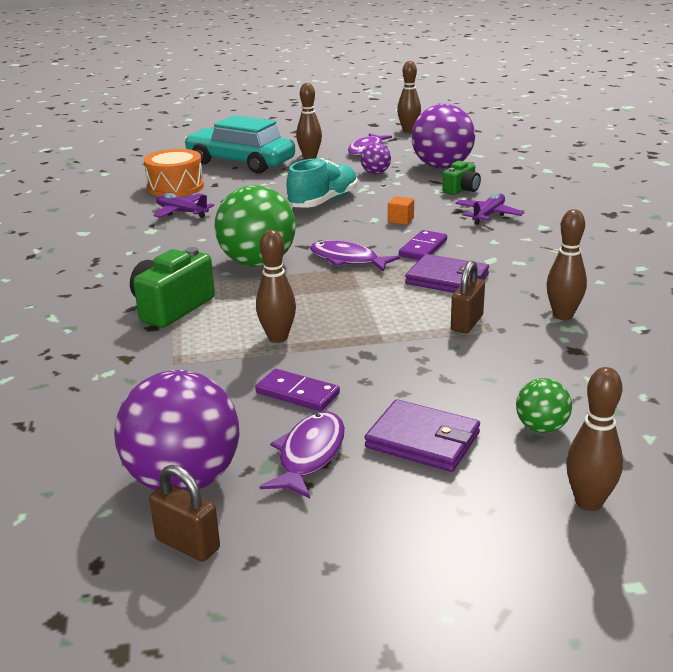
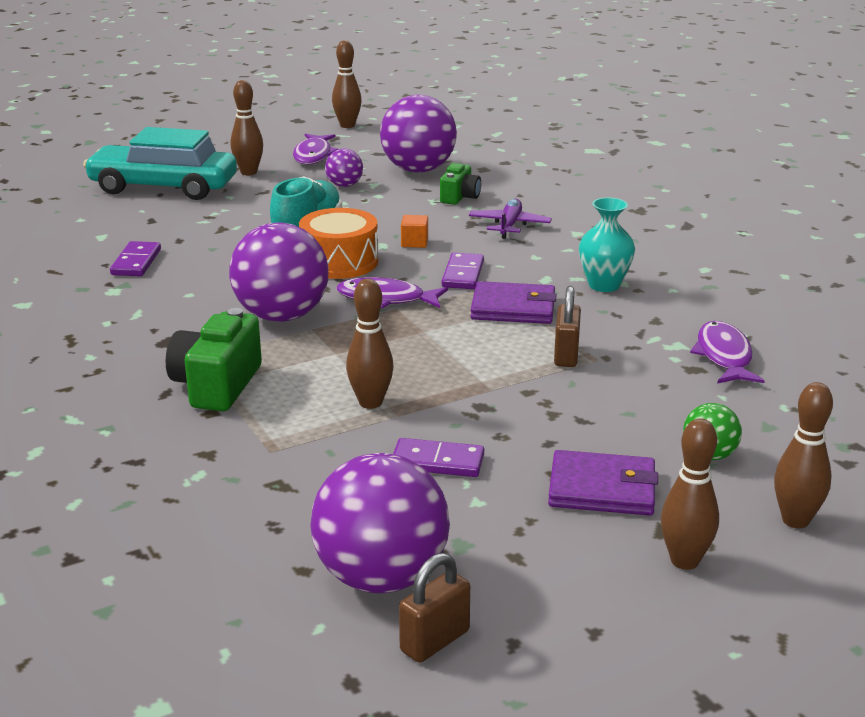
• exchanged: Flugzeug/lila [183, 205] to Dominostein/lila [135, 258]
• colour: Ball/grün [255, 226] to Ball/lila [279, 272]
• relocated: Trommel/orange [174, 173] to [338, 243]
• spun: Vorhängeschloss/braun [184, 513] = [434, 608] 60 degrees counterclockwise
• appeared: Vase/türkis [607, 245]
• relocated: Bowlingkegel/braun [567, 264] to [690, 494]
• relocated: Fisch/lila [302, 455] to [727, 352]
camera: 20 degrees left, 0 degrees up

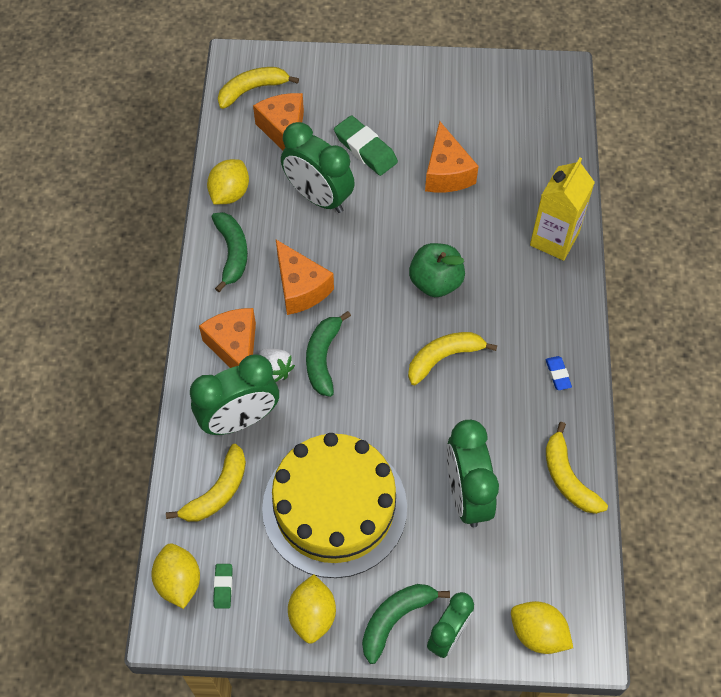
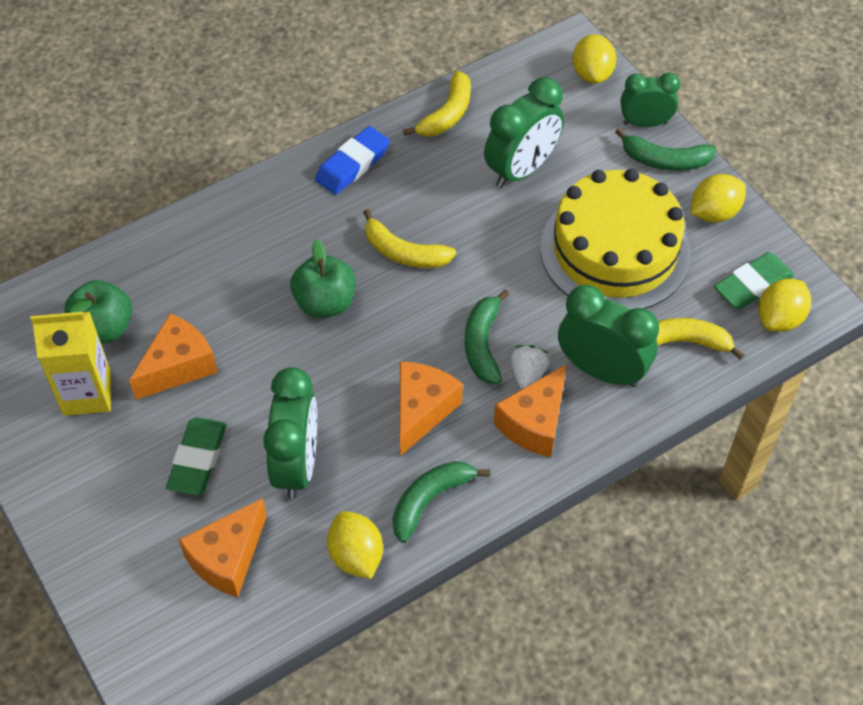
• relocated: Getränkekarton/gelb [562, 209] to [70, 364]
• appeared: Apfel/grün [98, 311]
• size: Radiergummi/blau [558, 373] = [352, 160] x1.93
• spun: Zitrone/gelb [228, 181] = [355, 545] 75 degrees clockwise
• spun: Banane/grün [328, 354] = [487, 337] 120 degrees clockwise
• size: Radiergummi/grün [223, 586] = [754, 280] x1.93
• missing: Banane/gelb [258, 88]
camera: 125 degrees left, 5 degrees down

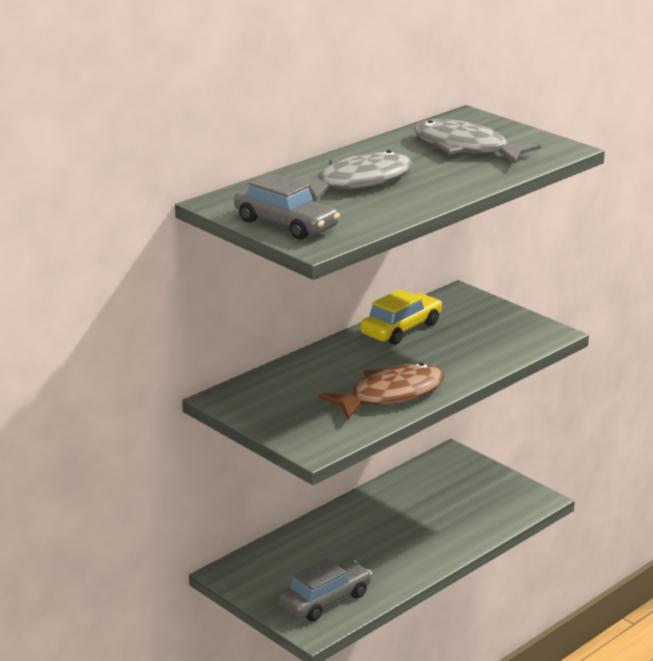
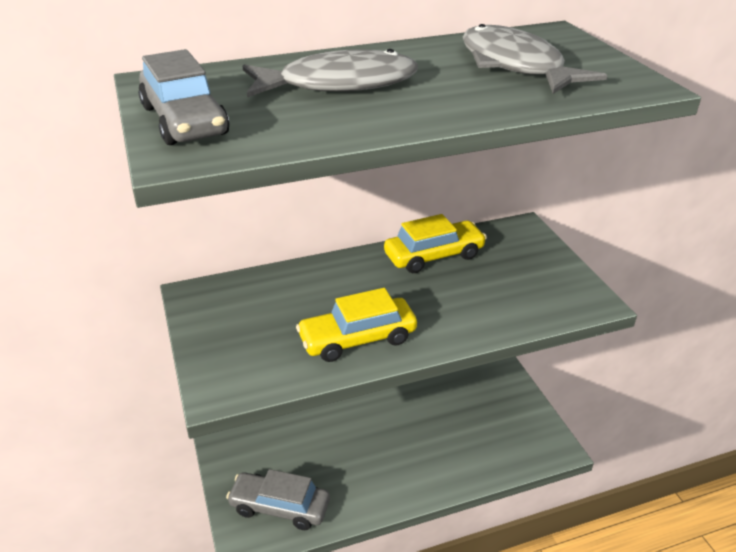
• spun: Auto/grau [325, 589] = [278, 499] 150 degrees counterclockwise
• exchanged: Fisch/braun [381, 391] to Auto/gelb [356, 325]
camera: 25 degrees right, 10 degrees up

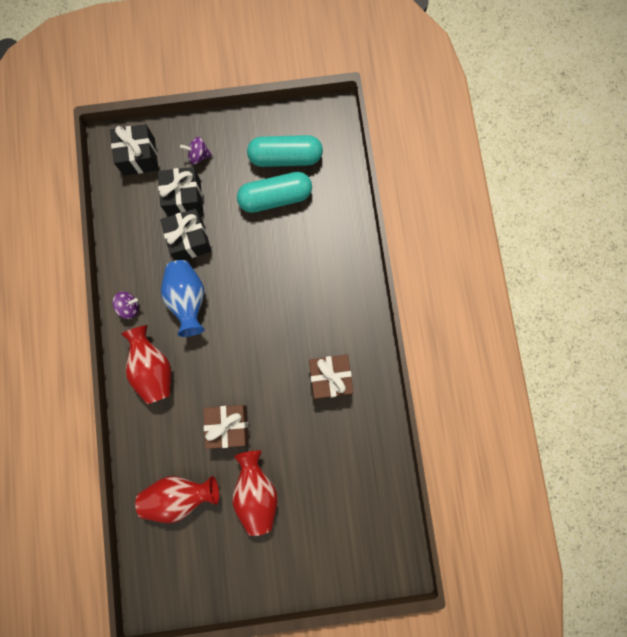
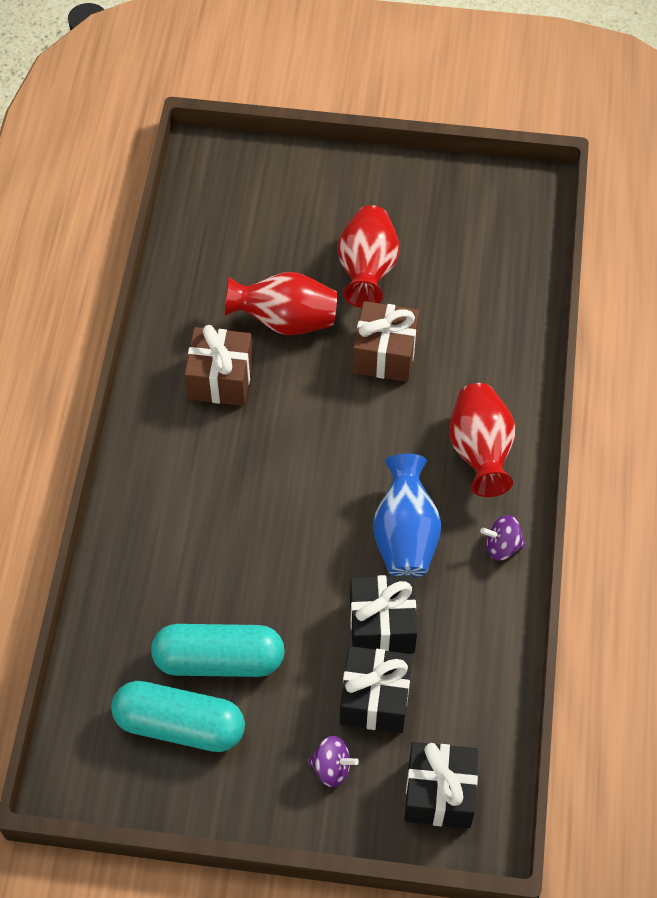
• relocated: Vase/rot [177, 499] to [280, 303]
camera: 165 degrees left, 20 degrees down

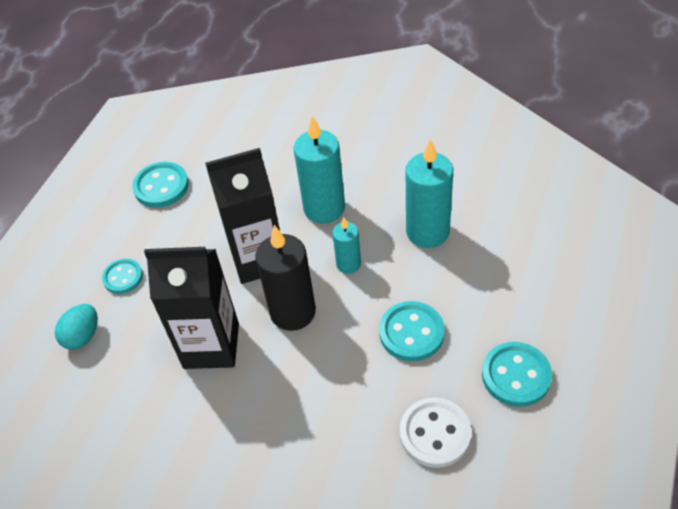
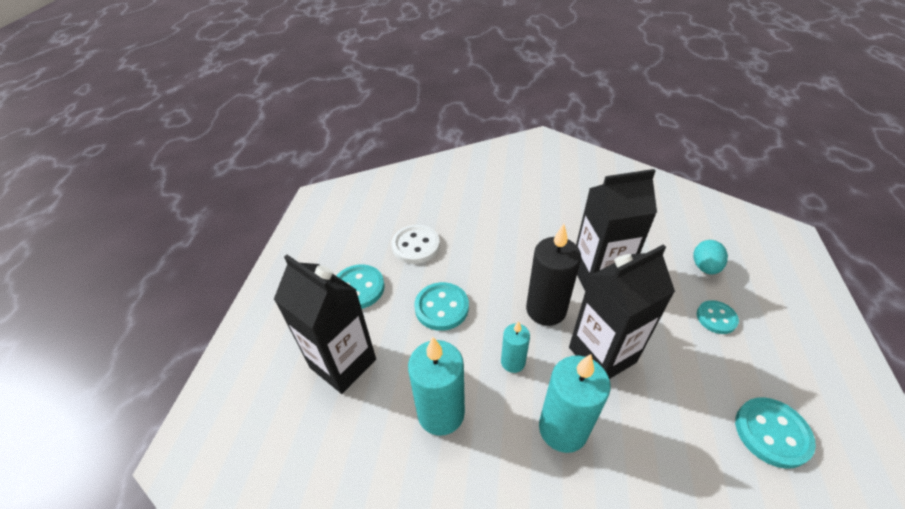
• appeared: Getränkekarton/schwarz [325, 324]
camera: 165 degrees right, 5 degrees down

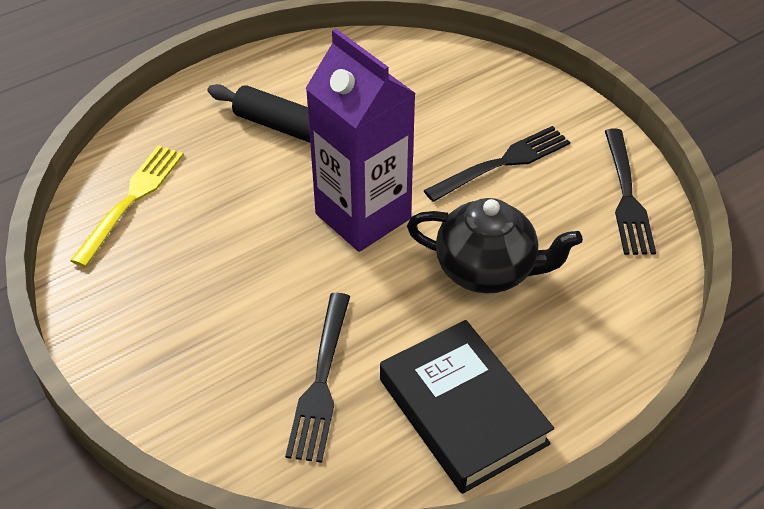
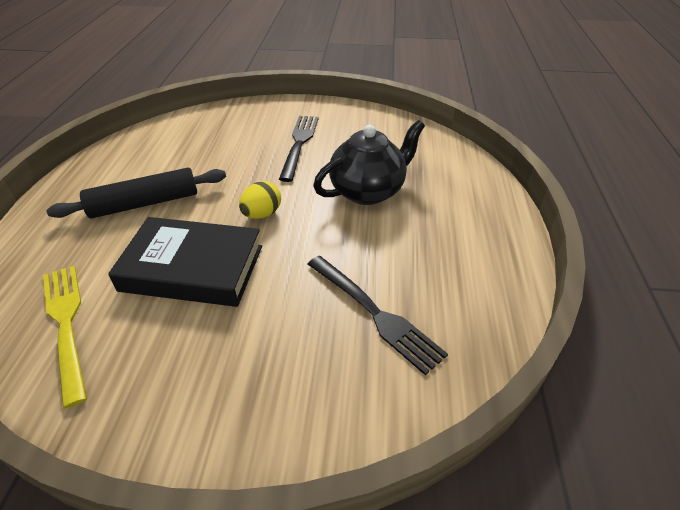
• relocated: Buch/schwarz [467, 407] to [185, 262]
• exchanged: Getränkekarton/lila [360, 140] to Ei/gelb [260, 200]
• missing: Gabel/schwarz [630, 192]
camera: 50 degrees left, 5 degrees down

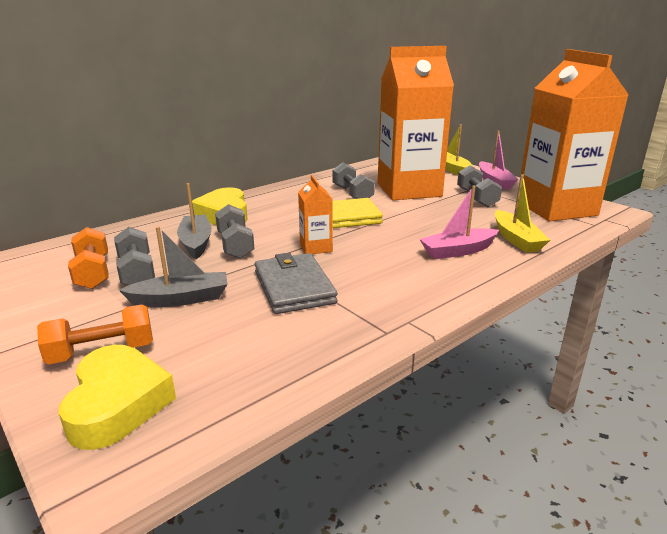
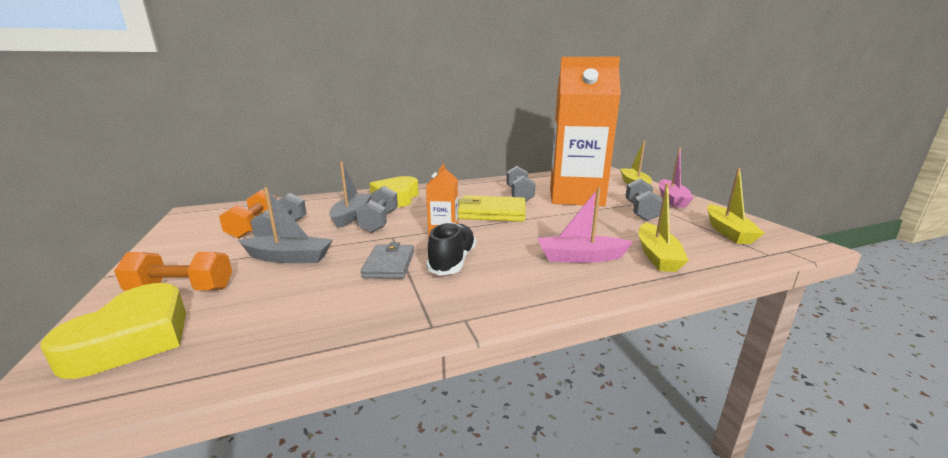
• size: Geldbörse/grau [296, 283] = [387, 260] x0.67
• appeared: Schuh/schwarz [451, 249]
• exchanged: Getränkekarton/orange [575, 135] to Boot/gelb [736, 206]
camera: 20 degrees right, 5 degrees down

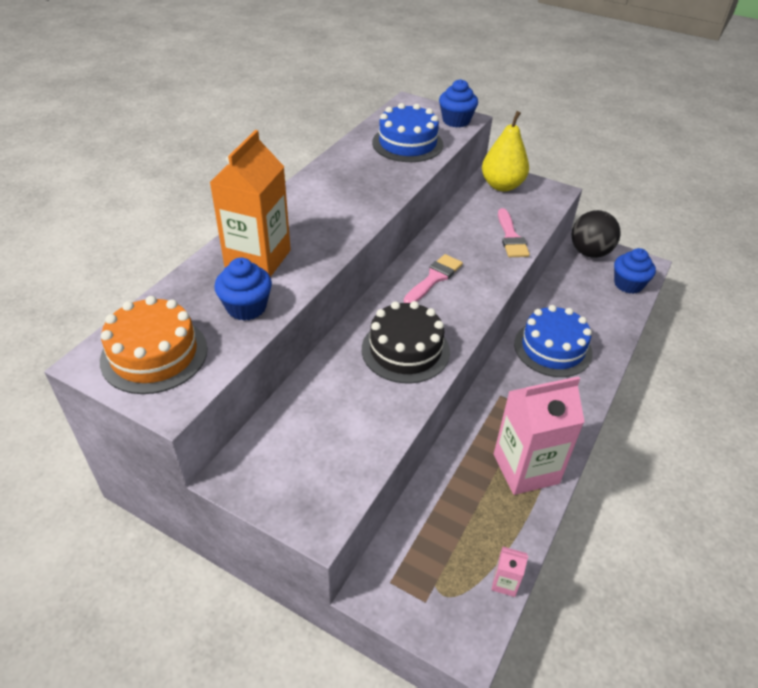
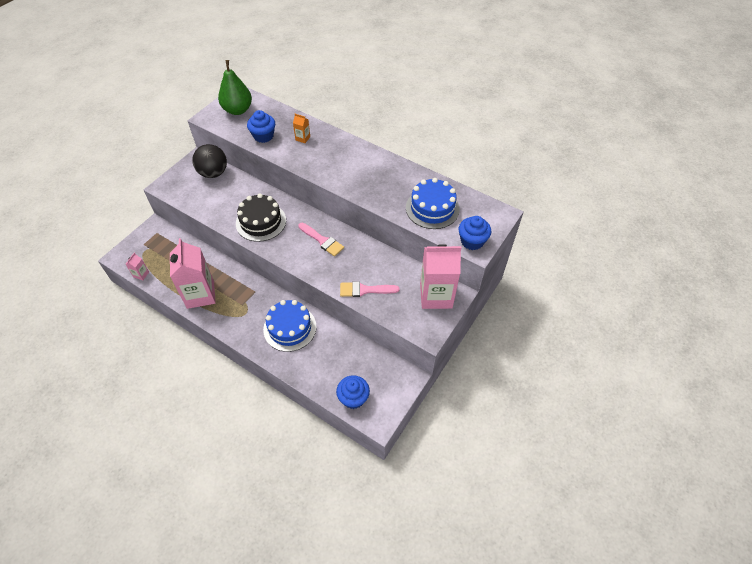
• relocated: Ball/schwarz [596, 234] to [209, 161]
• exchanged: Kuchen/orange [153, 345] to Birne/grün [235, 87]
• size: Getränkekarton/orange [250, 203] = [301, 128] x0.41
• exchanged: Birne/gelb [505, 151] to Getränkekarton/rosa [441, 276]
camera: 95 degrees right, 10 degrees up

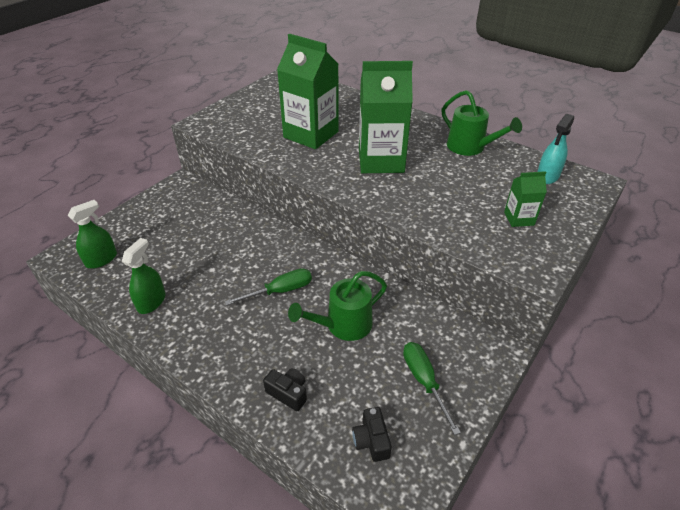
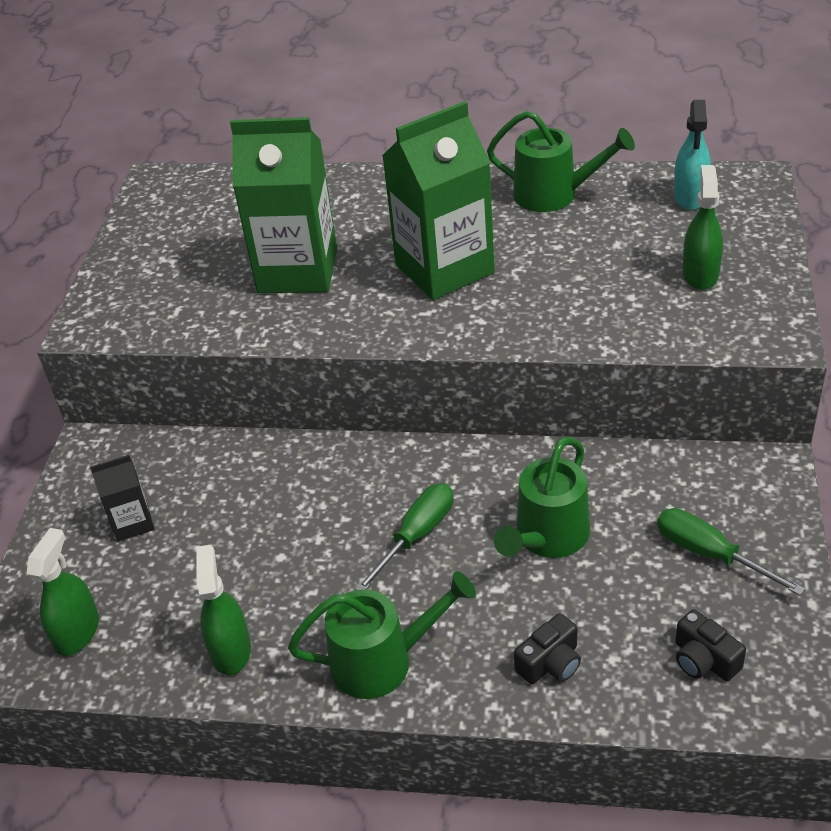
• appeared: Getränkekarton/schwarz [122, 498]
• appeared: Gießkanne/grün [382, 635]
• spun: Kamera/schwarz [285, 389] = [547, 648] 135 degrees clockwise
• exchanged: Getränkekarton/grün [525, 199] to Sprühflasche/grün [702, 227]
camera: 25 degrees left, 0 degrees up

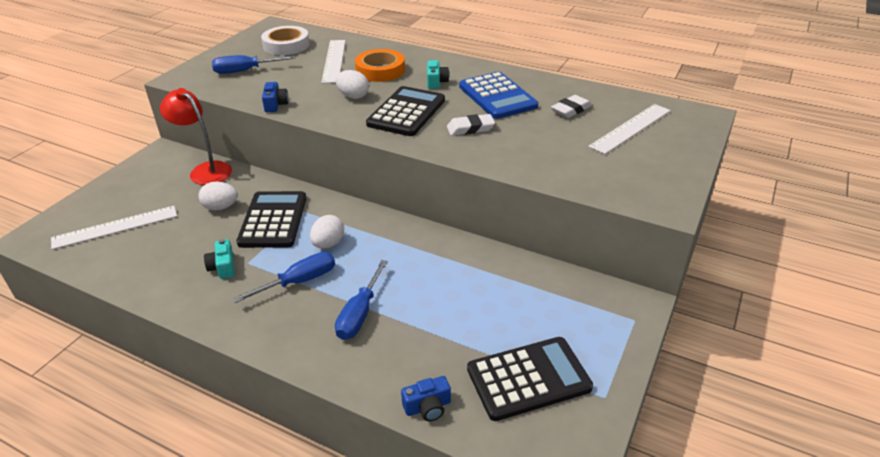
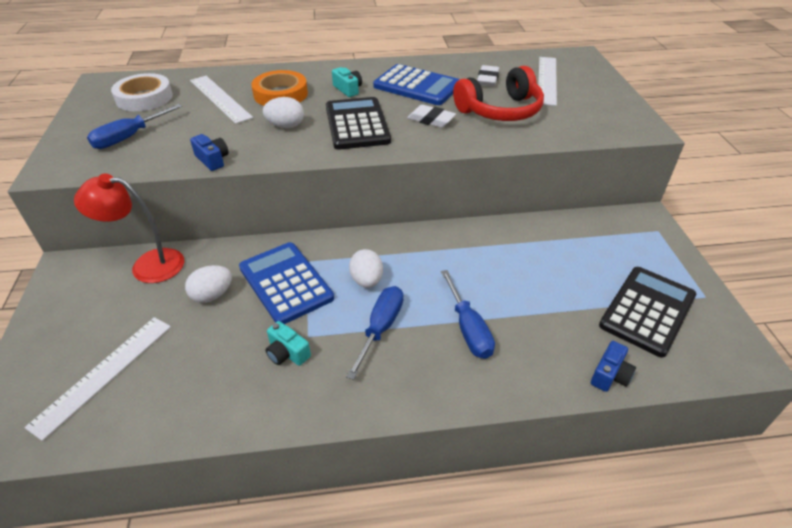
• colour: Taschenrechner/schwarz [271, 219] to Taschenrechner/blau [286, 283]
• spun: Radiergummi/weiß [471, 125] = [431, 116] 75 degrees clockwise
• appeared: Kopfhörer/rot [498, 93]
camera: 35 degrees left, 5 degrees up

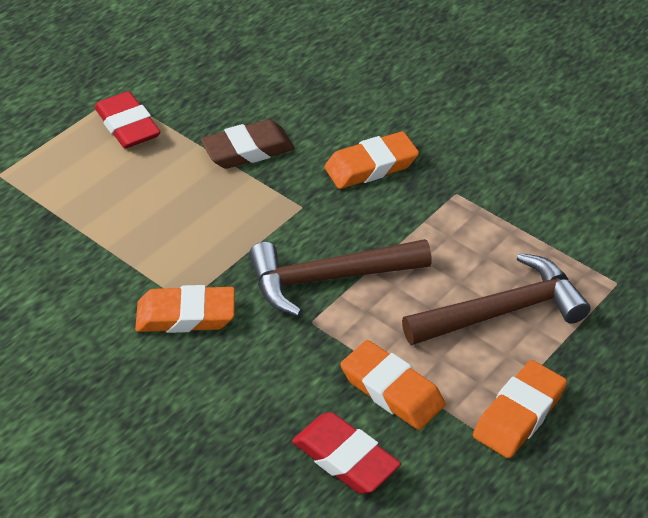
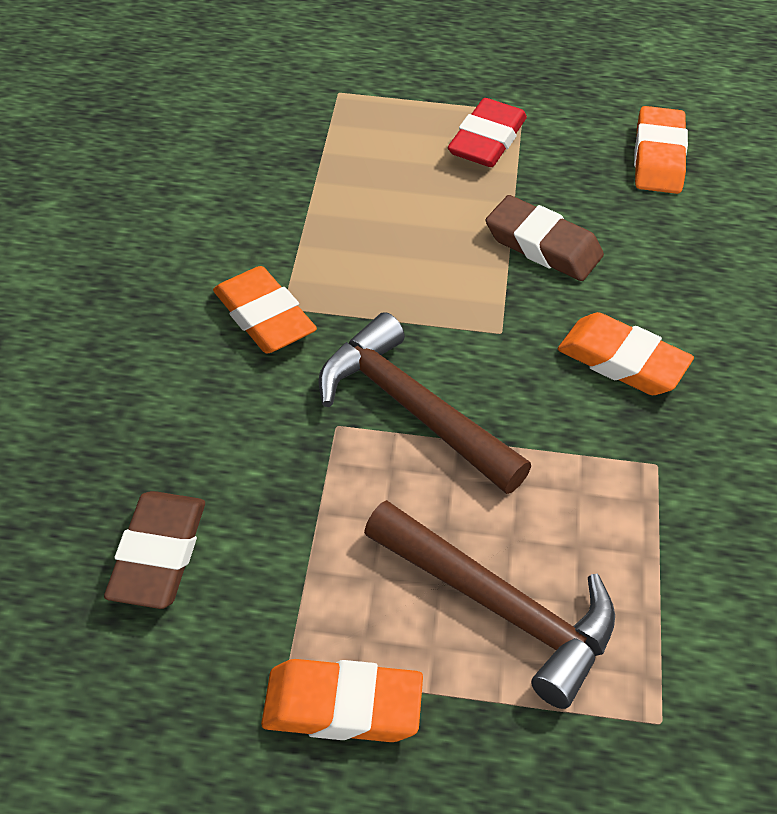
• colour: Radiergummi/rot [346, 453] to Radiergummi/braun [154, 550]
• relocated: Radiergummi/orange [392, 385] to [661, 150]
camera: 55 degrees right, 5 degrees up

